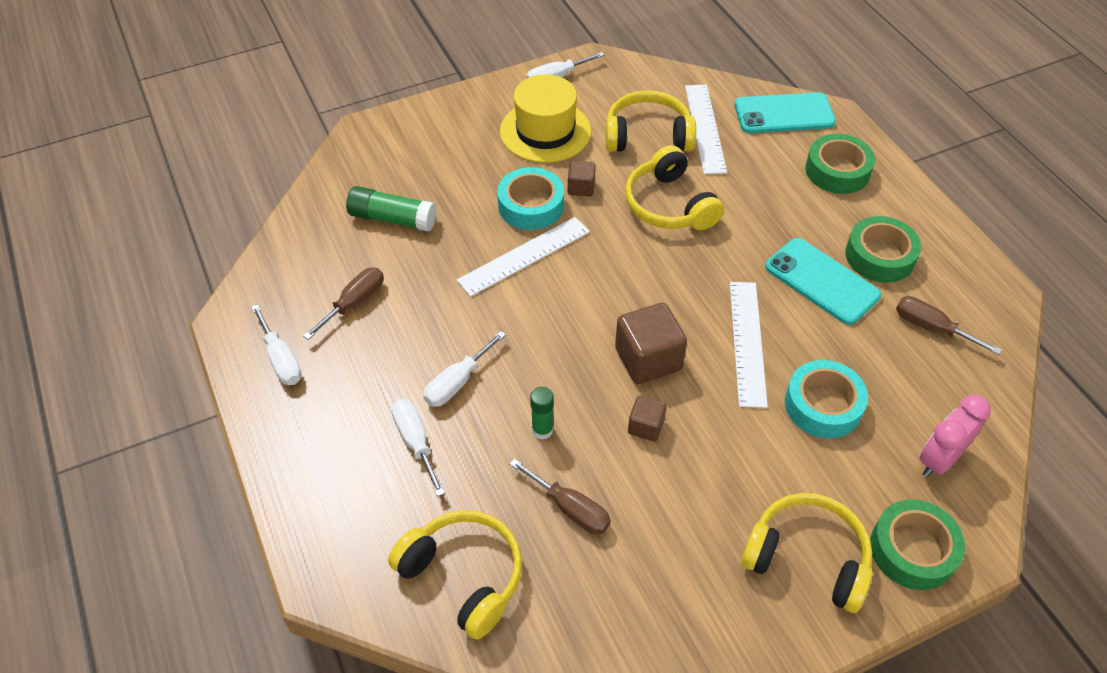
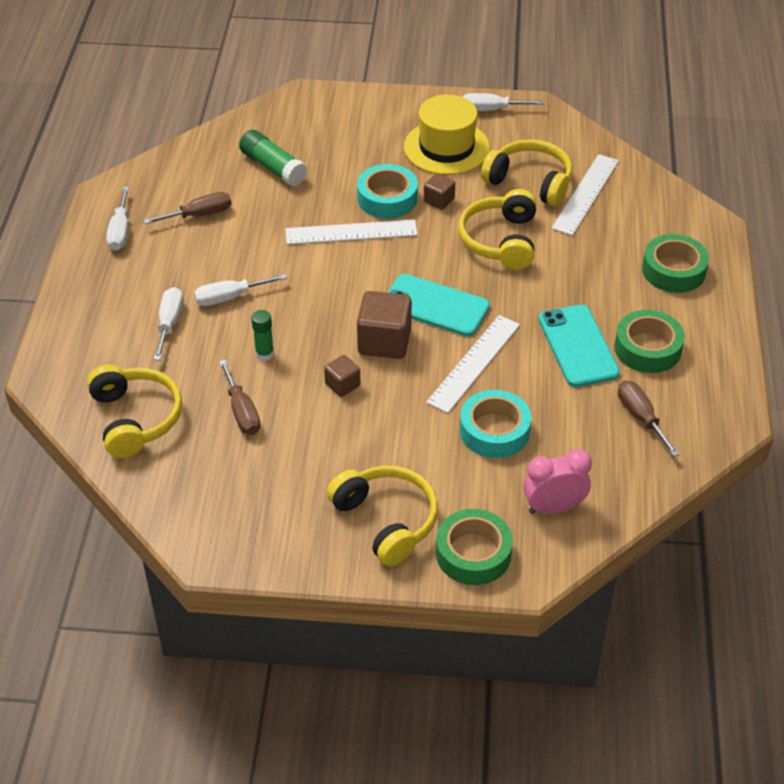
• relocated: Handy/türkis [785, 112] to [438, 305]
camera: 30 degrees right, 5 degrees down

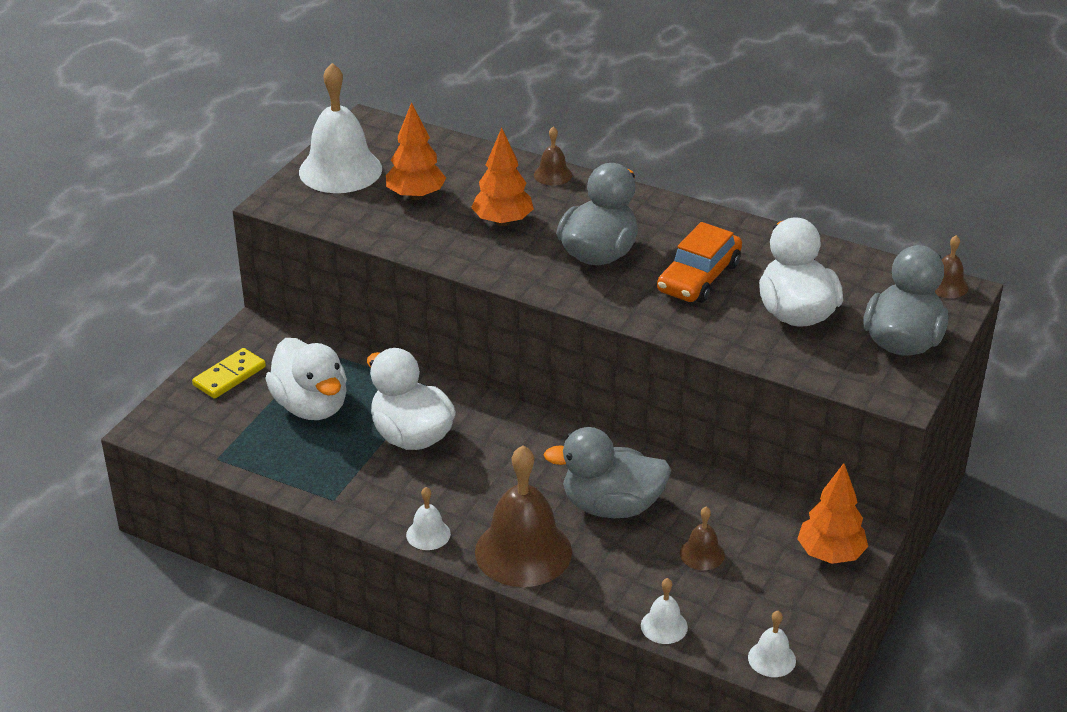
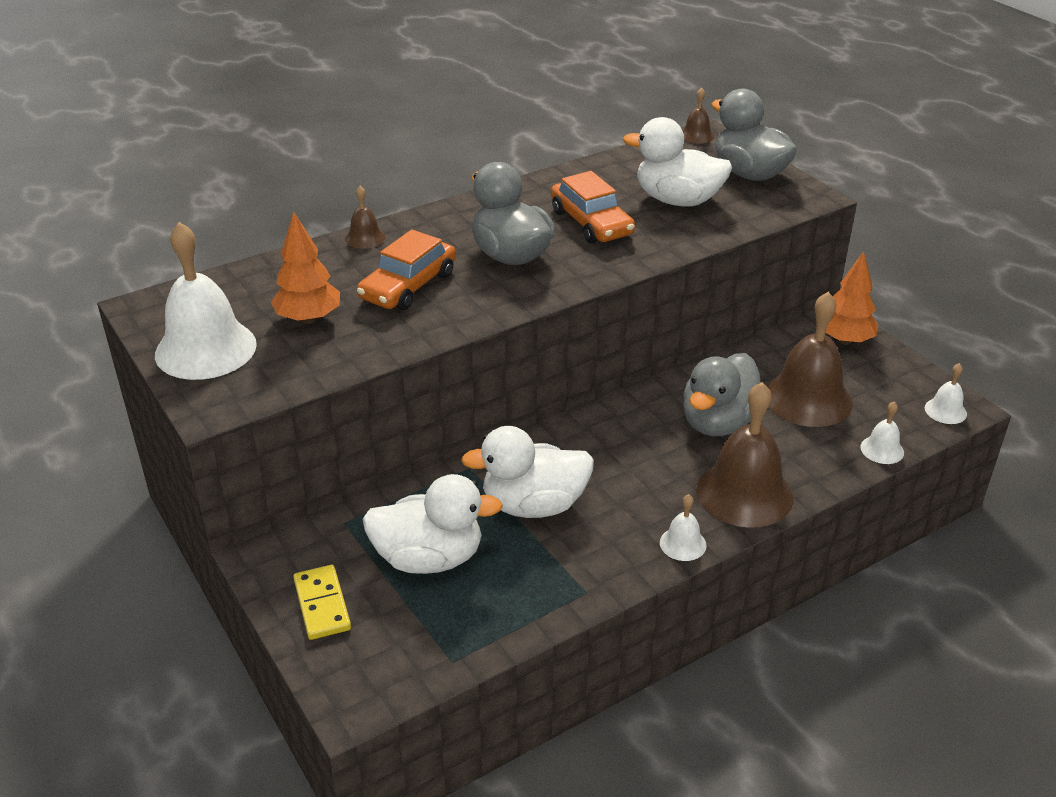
• exchanged: Baum/orange [502, 176] to Auto/orange [406, 269]
• size: Glocke/braun [702, 538] = [810, 359] x2.17
camera: 60 degrees left, 0 degrees up

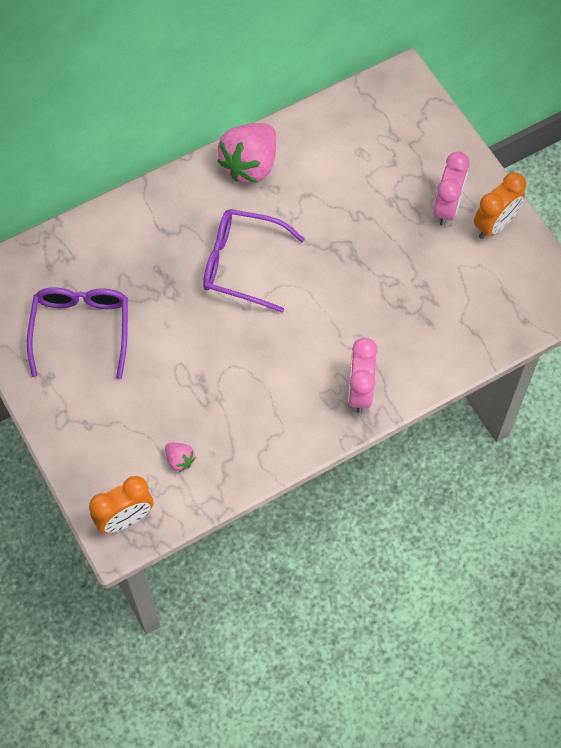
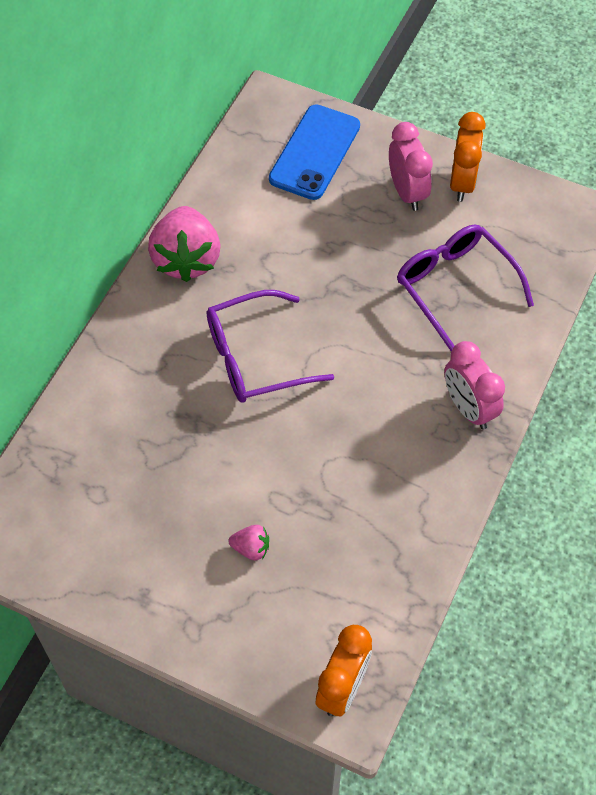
• relocated: Erdbeere/rosa [180, 457] to [248, 542]
• appeared: Handy/blau [314, 152]
• relocated: Brille/lila [77, 333] to [465, 288]
camera: 35 degrees left, 5 degrees down

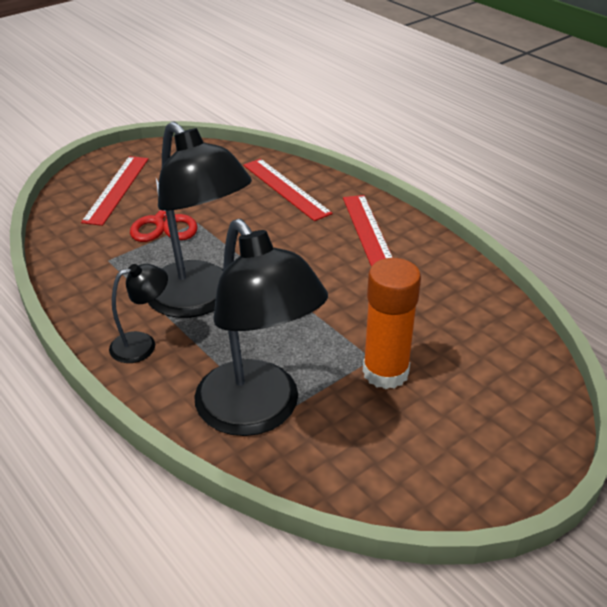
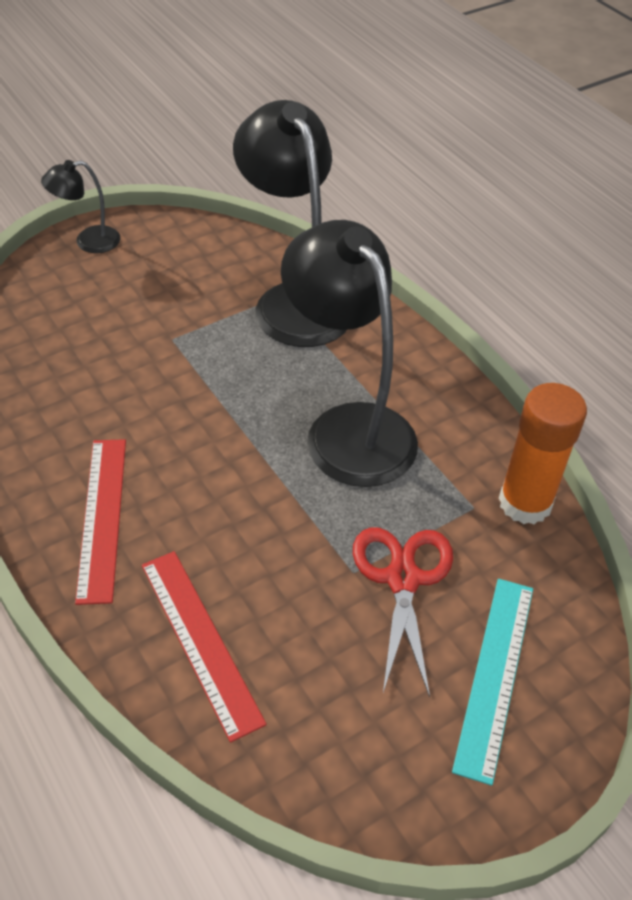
• relocated: Lampe/schwarz [138, 313] to [81, 206]
• colour: Lineal/rot [115, 191] to Lineal/türkis [492, 682]
• relocated: Klebestift/orange [392, 323] to [543, 453]
camera: 175 degrees left, 10 degrees up

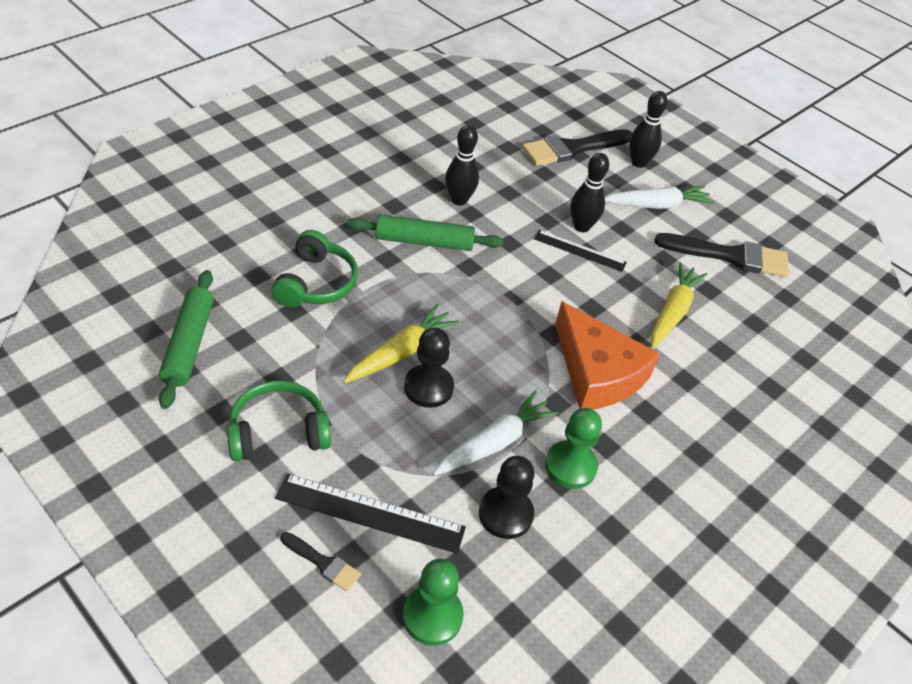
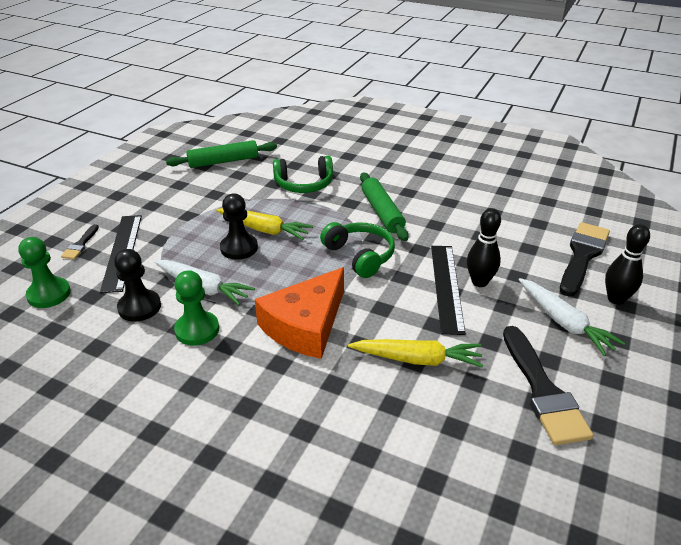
• relocated: Kopfhörer/grün [279, 421] to [357, 250]
• size: Lineal/schwarz [580, 251] = [448, 290] x1.53
• spun: Pinsel/schwarz [577, 147] = [585, 259] 75 degrees clockwise
• missing: Bowlingkegel/schwarz [462, 165]
camera: 75 degrees right, 10 degrees down

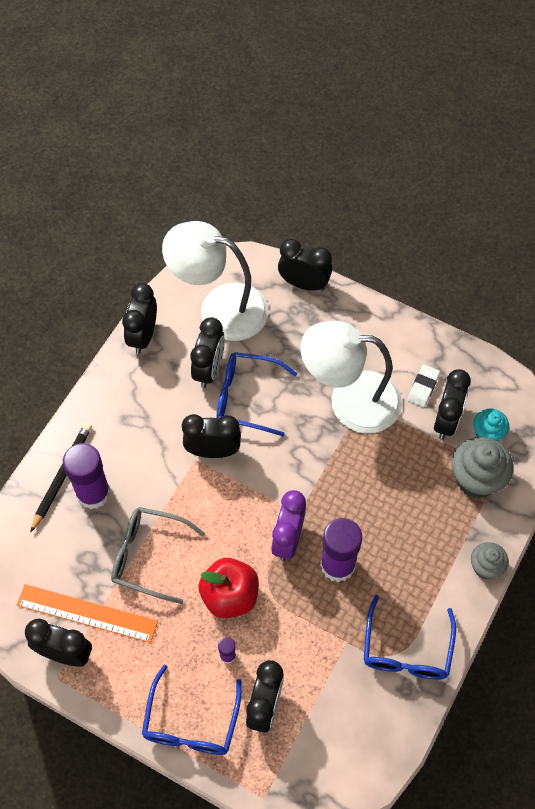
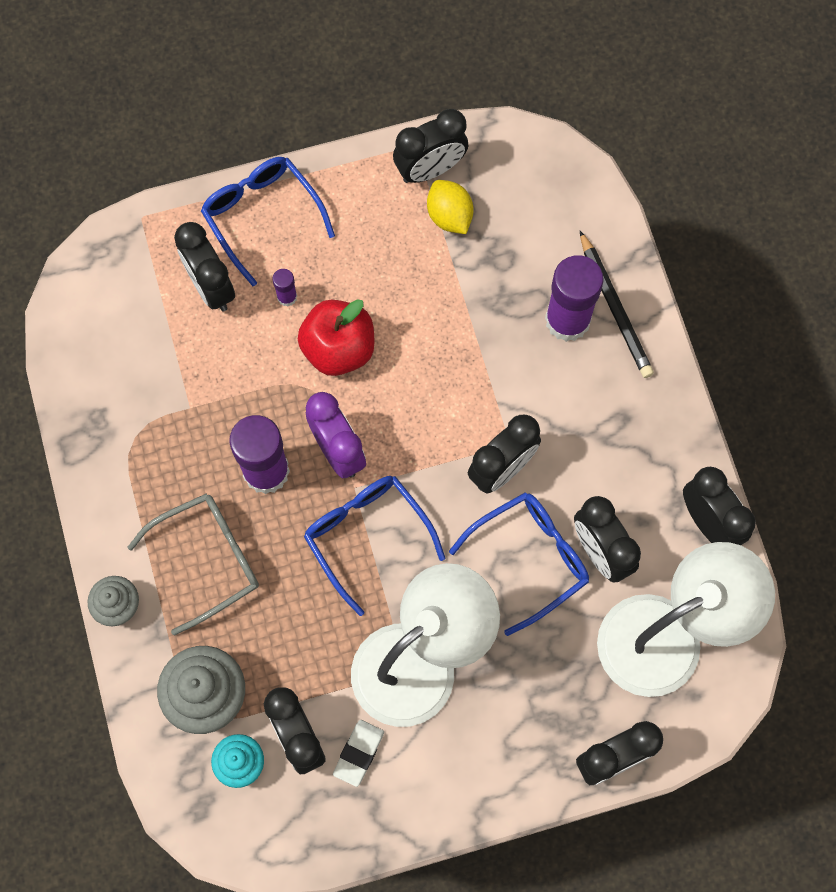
• relocated: Brille/grau [158, 555] to [193, 564]
• relocated: Brille/blau [409, 637] to [374, 546]
• spun: Radiergummi/weiß [423, 386] = [358, 753] 45 degrees clockwise
• exchanged: Lineal/orange [87, 613] to Zitrone/gelb [450, 207]
camera: 135 degrees right, 10 degrees up

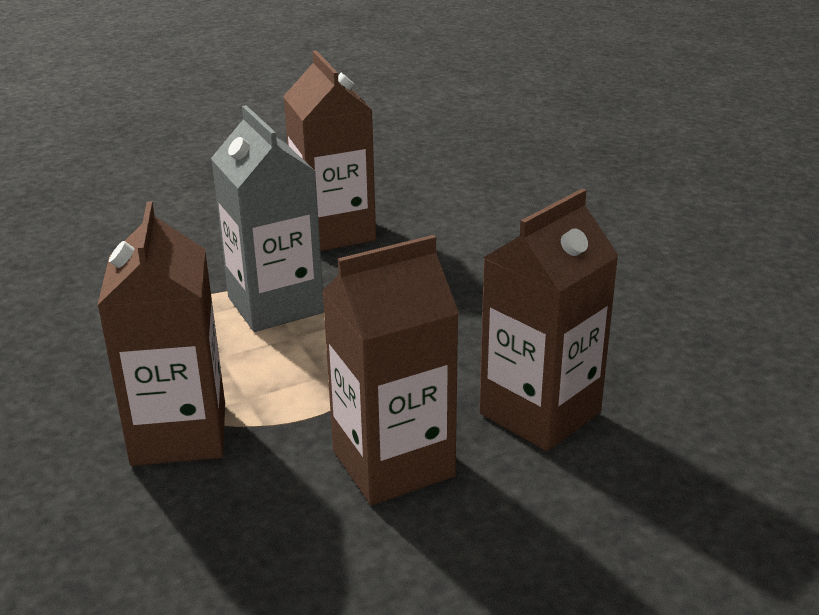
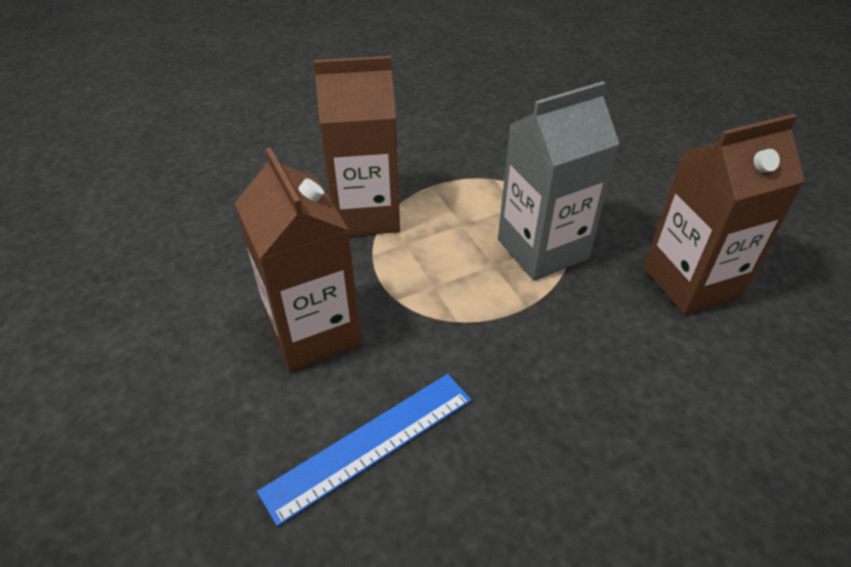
• exchanged: Getränkekarton/braun [549, 320] to Lineal/blau [364, 450]
camera: 90 degrees right, 15 degrees up

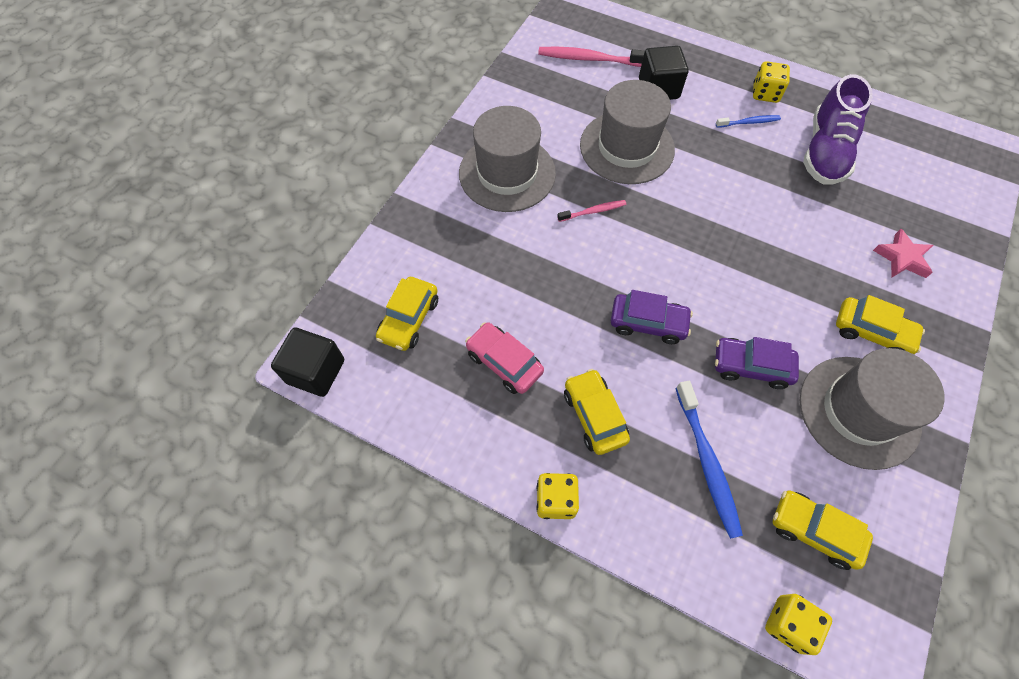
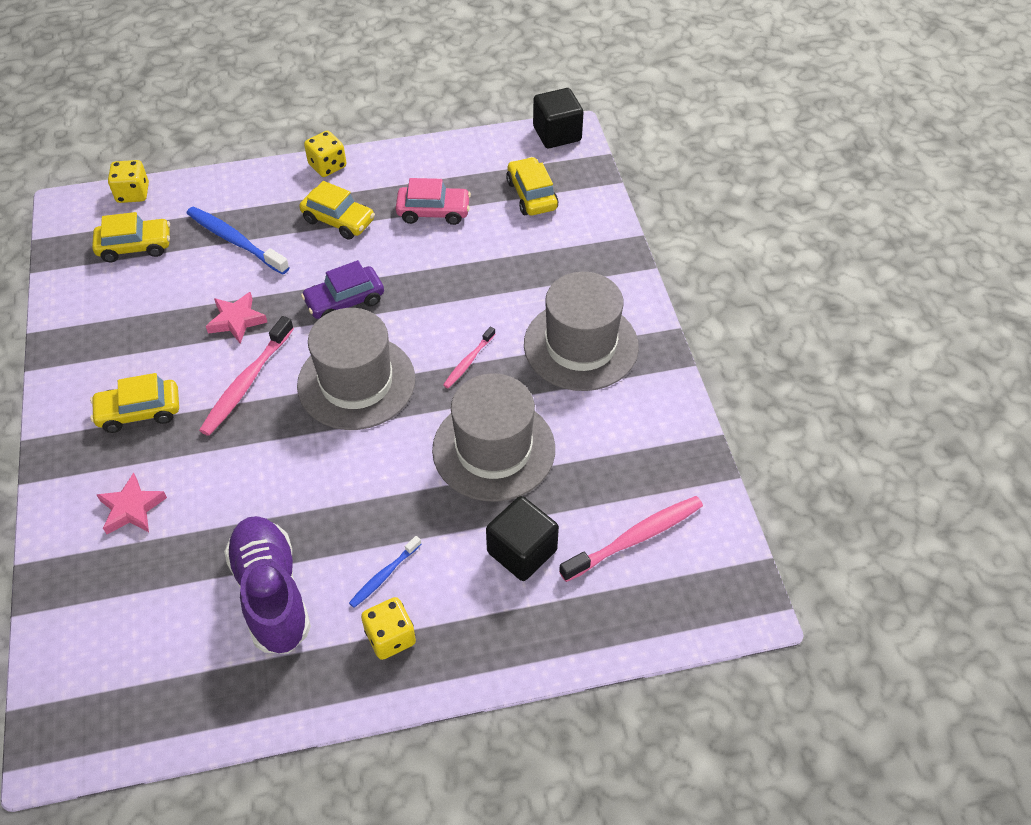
• appeared: Zahnbürste/rosa [246, 376]
• exchanged: Auto/lila [757, 363] to Stern/rosa [237, 317]
• relocated: Hut/grau [872, 409] to [356, 369]
camera: 140 degrees right, 10 degrees down

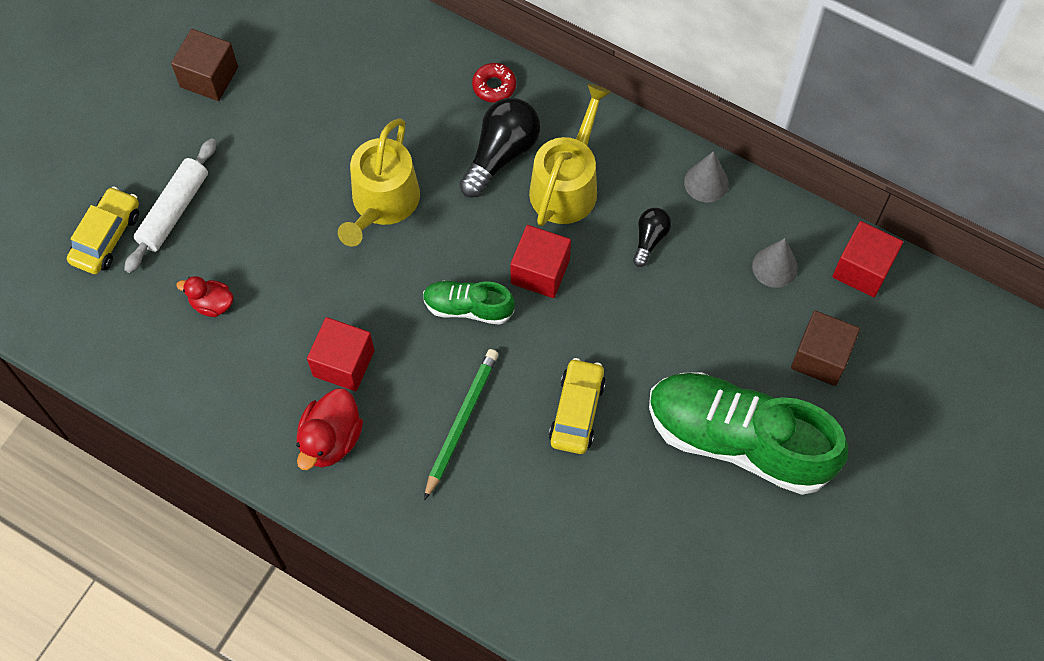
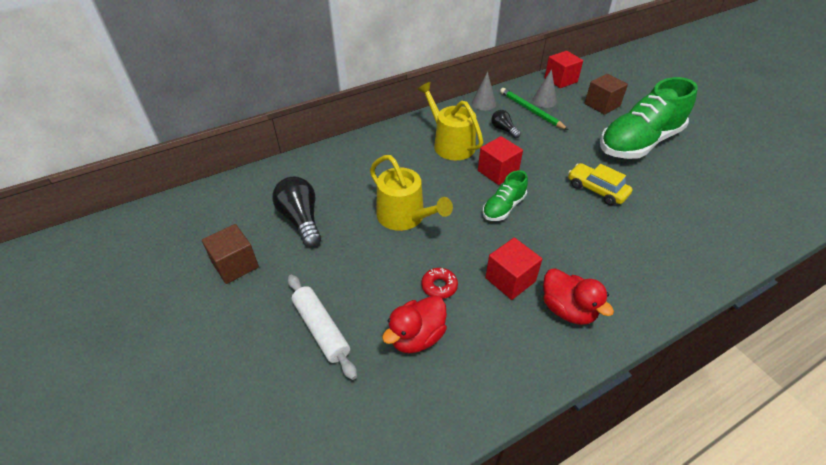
• relocated: Glühbirne/schwarz [499, 148] to [296, 212]
• size: Ente/rot [205, 296] = [414, 324] x1.59
• relocated: Donut/rot [494, 83] to [439, 283]
• relocated: Bleistift/grün [461, 424] to [534, 109]
• missing: Auto/gelb [103, 230]
camera: 60 degrees left, 20 degrees down

